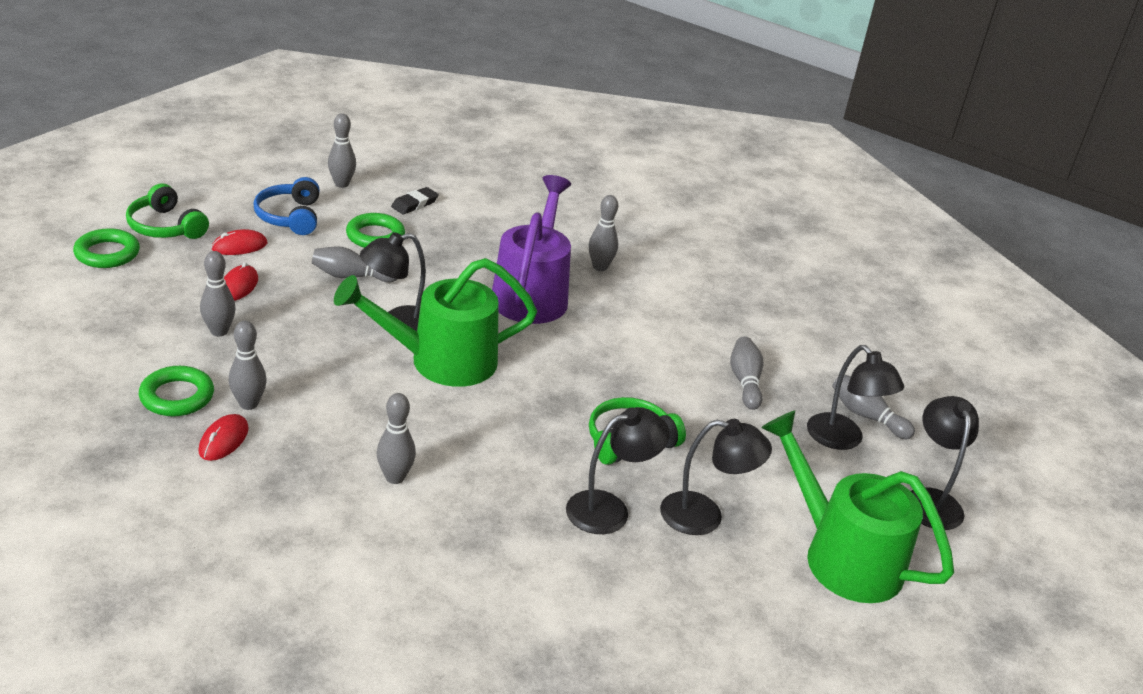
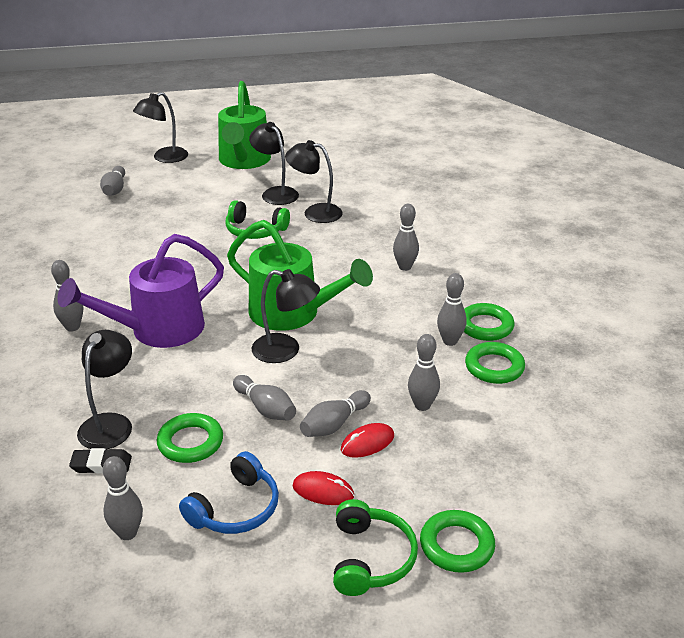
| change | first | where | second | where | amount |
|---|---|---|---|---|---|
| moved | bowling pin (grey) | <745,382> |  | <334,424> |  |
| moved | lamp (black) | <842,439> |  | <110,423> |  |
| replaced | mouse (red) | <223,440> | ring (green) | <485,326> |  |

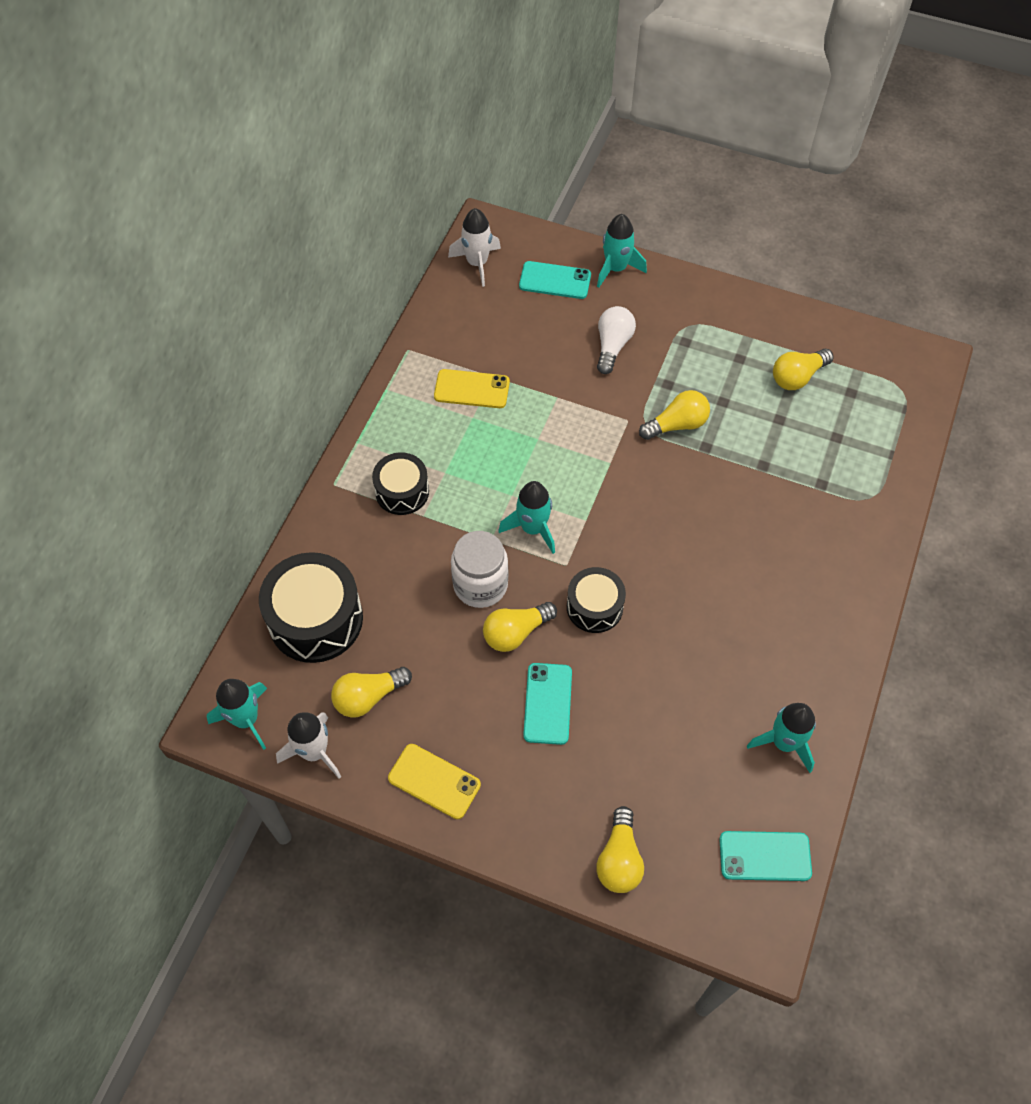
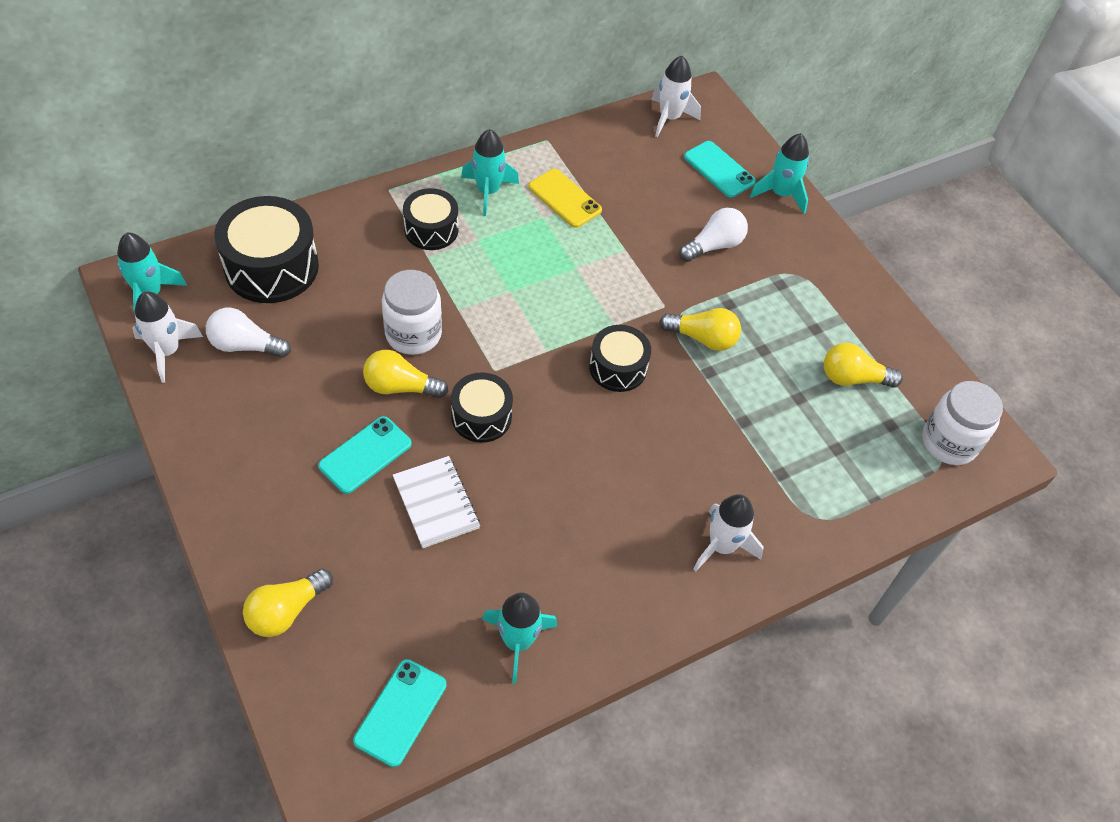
| change | first | where | second | where | amount |
|---|---|---|---|---|---|
| removed | phone (yellow) | <434,781> |  |  |  |
| added |  |  | notebook (white) | <436,503> |  |
| added |  |  | drum (black) | <618,368> |  |
| added |  |  | rocket (white) | <722,546> |  |
| added |  |  | jar (white) | <949,442> |  |
| moved | rocket (turquoise) | <533,528> |  | <488,191> |  |
| recoloured | light bulb (yellow) | <368,697> | light bulb (white) | <245,345> |  |
| turned | phone (turquoise) | <765,856> |  | <400,712> | 75 degrees clockwise |

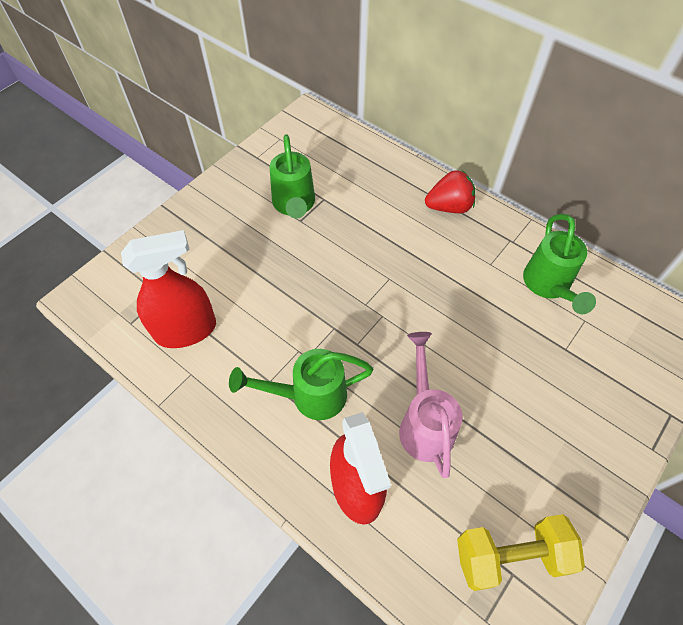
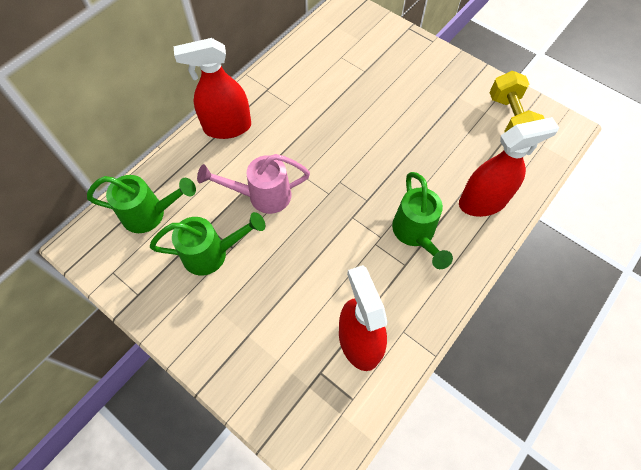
| change | first | where | second | where | amount |
|---|---|---|---|---|---|
| moved | watering can (pink) | <424,423> |  | <261,196> |  |
| moved | watering can (green) | <548,286> |  | <151,214> |  |
| replaced | strawberry (red) | <449,207> | spray bottle (red) | <227,127> |  |

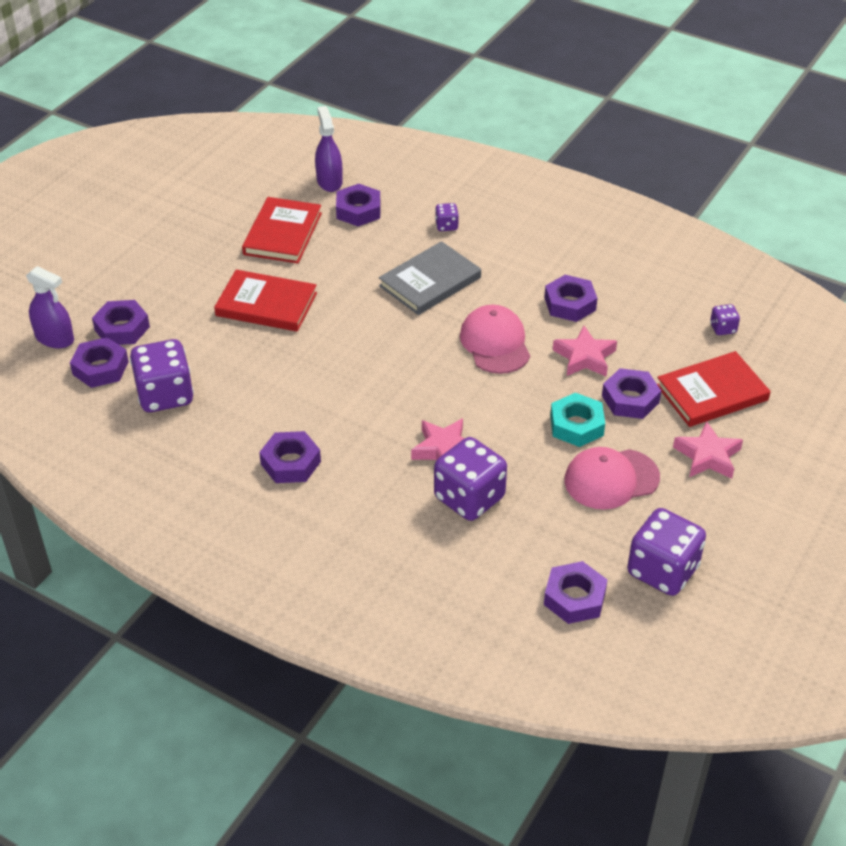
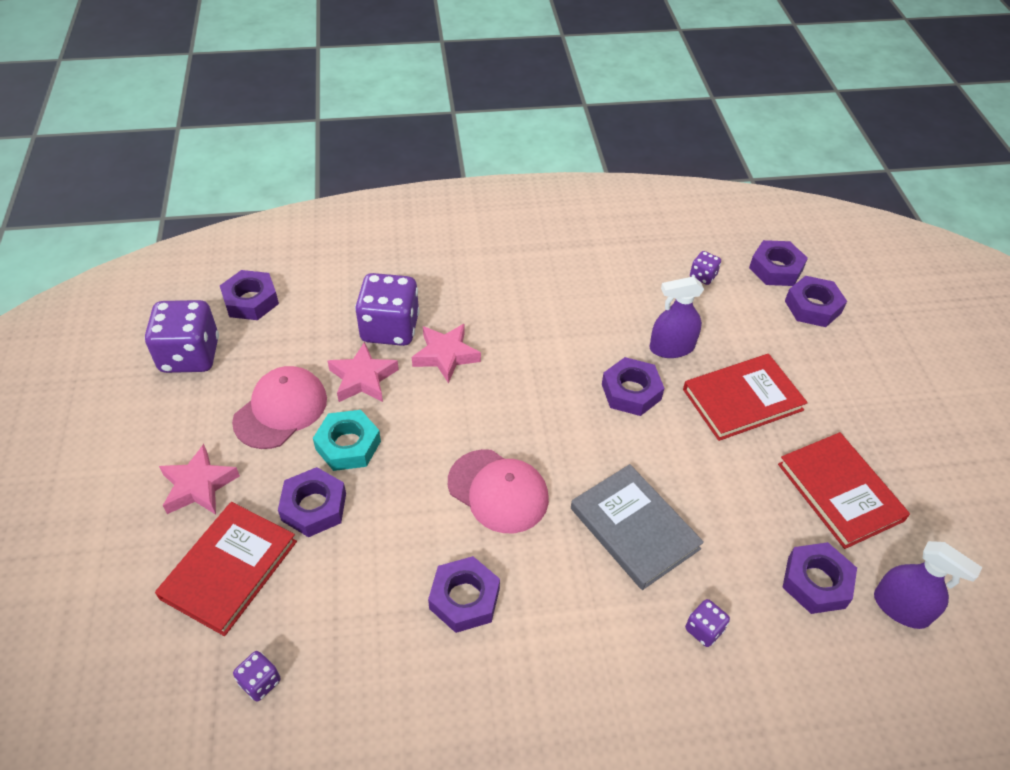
| change | first | where | second | where | amount |
|---|---|---|---|---|---|
| moved | spray bottle (purple) | <55,338> |  | <671,348> |  |
| moved | nut (purple) | <291,463> |  | <631,392> |  |
| moved | star (pink) | <584,357> |  | <363,378> |  |
| turned | book (grey) | <430,282> |  | <634,528> | 45 degrees counterclockwise |
| resized | dice (purple) | <165,395> |  | <703,276> | x0.46 |

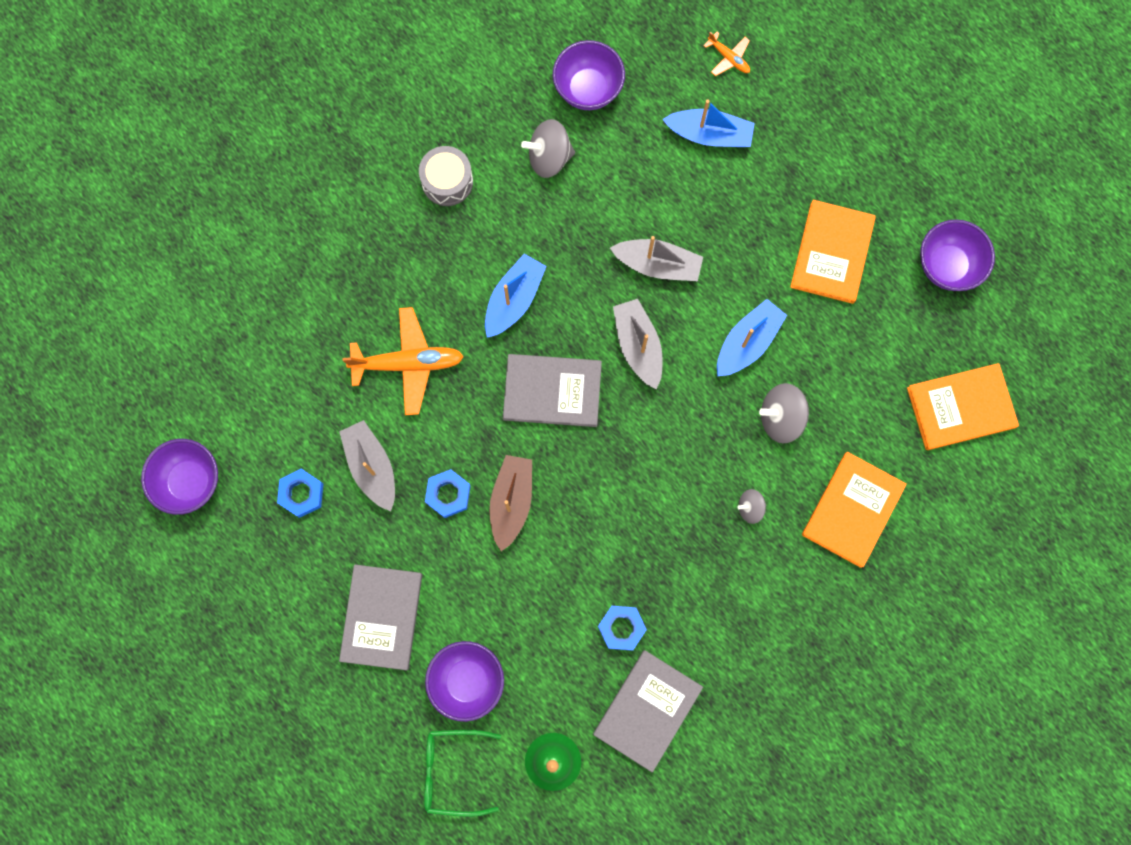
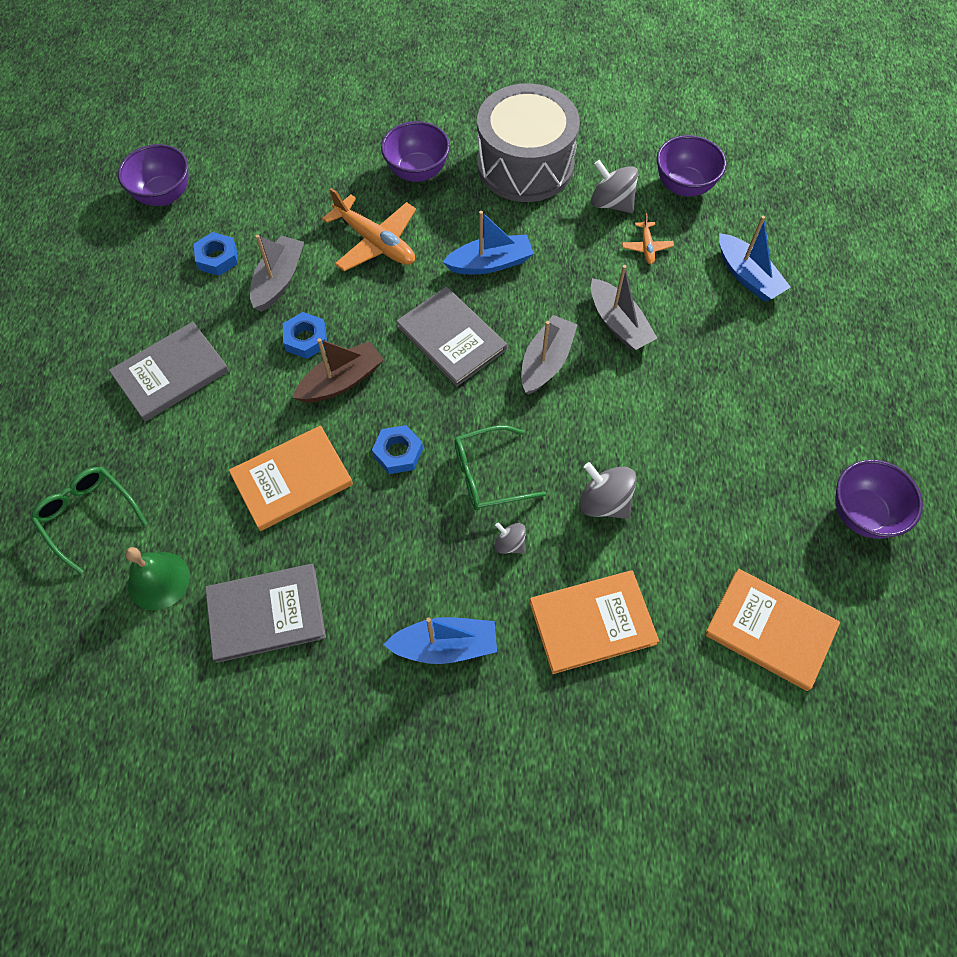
| change | first | where | second | where | amount |
|---|---|---|---|---|---|
| added |  |  | glasses (green) | <488,475> |  |
| moved | bowl (purple) | <467,681> |  | <417,172> |  |
| moved | nut (blue) | <621,628> |  | <398,453> |  |
| moved | plane (orange) | <729,58> |  | <646,247> |  |
| moved | boat (blue) | <747,342> |  | <445,645> |  |
| moved | book (orange) | <832,253> |  | <292,480> |  |
| resized | drum (grey) | <447,181> |  | <525,165> | x2.04 |

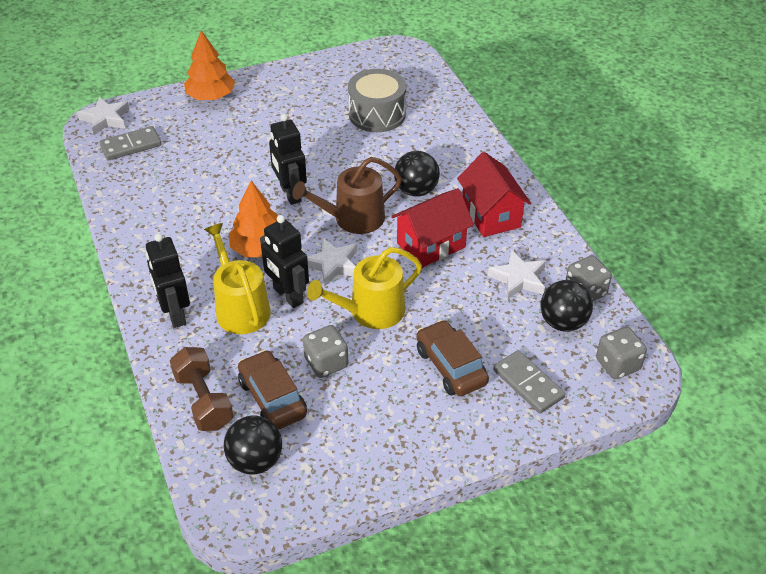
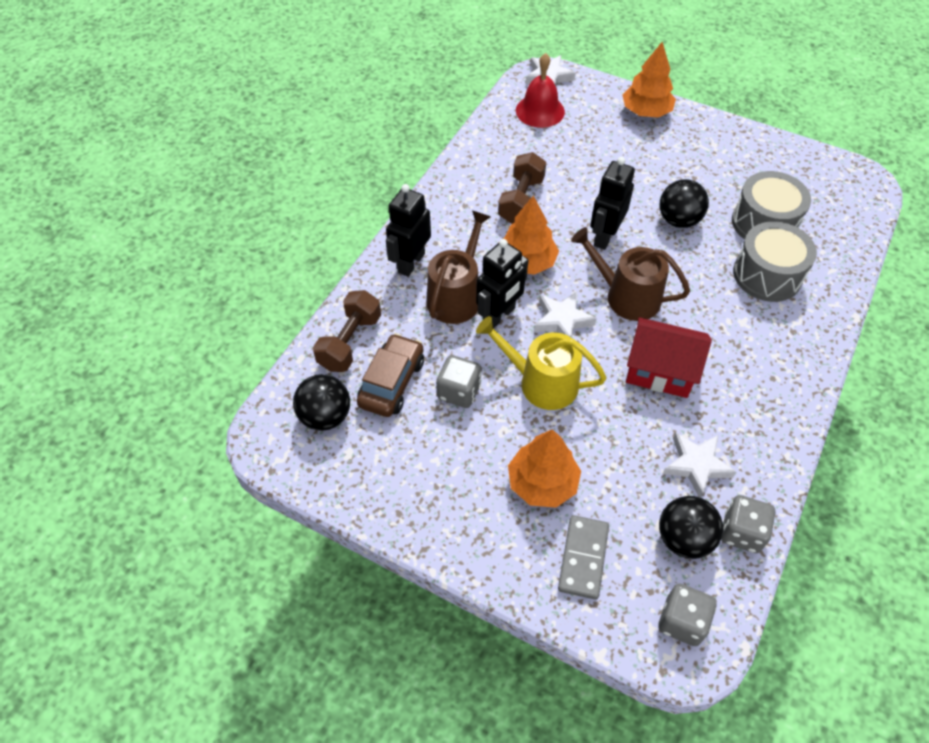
| change | first | where | second | where | amount |
|---|---|---|---|---|---|
| removed | house (red) | <491,215> |  |  |  |
| added |  |  | dumbbell (brown) | <521,200> |  |
| added |  |  | drum (grey) | <767,275> |  |
| moved | ball (black) | <416,190> |  | <678,220> |  |
| replaced | domino (grey) | <131,146> | bell (red) | <540,111> |  |
| replaced | car (brown) | <451,366> | tree (orange) | <542,483> |  |
| recoloured | watering can (yellow) | <240,308> | watering can (brown) | <456,296> |  |
| turned | robot (black) | <288,296> |  | <499,316> | 150 degrees counterclockwise |

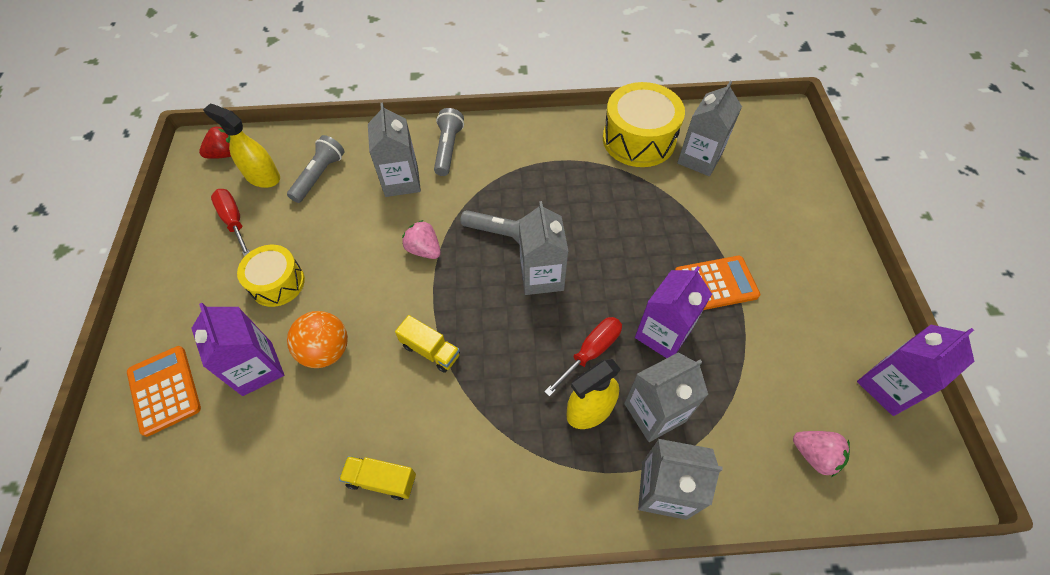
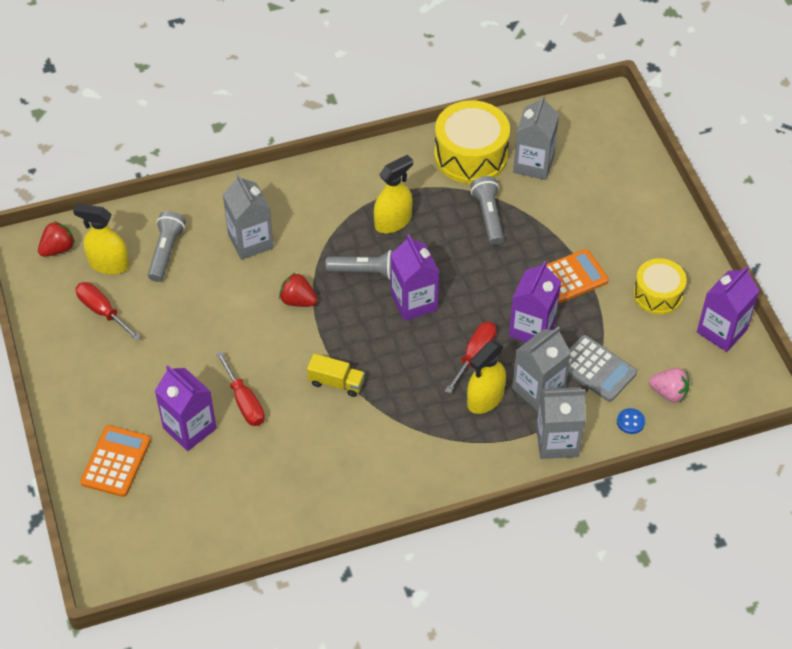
| change | first | where | second | where | amount |
|---|---|---|---|---|---|
| removed | truck (yellow) | <381,480> |  |  |  |
| added |  |  | spray bottle (yellow) | <393,221> |  |
| added |  |  | calculator (grey) | <596,369> |  |
| added |  |  | button (blue) | <630,422> |  |
| moved | drum (yellow) | <277,283> |  | <658,294> |  |
| moved | flashlight (grey) | <448,149> |  | <488,216> |  |
| replaced | ball (orange) | <326,351> | screwdriver (red) | <244,402> |  |
| recoloured | strawberry (pink) | <424,250> | strawberry (red) | <298,300> |  |
| recoloured | carton (grey) | <541,276> | carton (purple) | <414,302> |  |
| turned | calculator (orange) | <164,390> |  | <116,461> | 60 degrees clockwise |

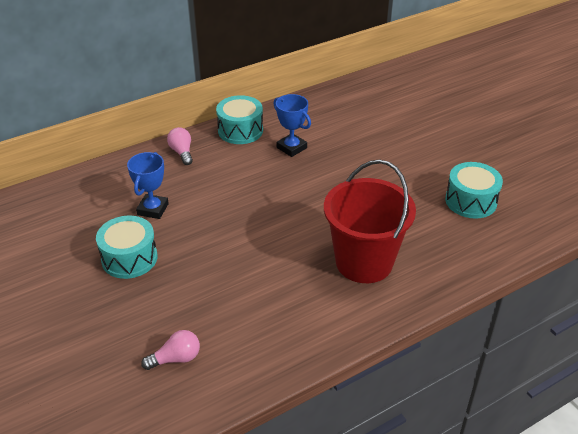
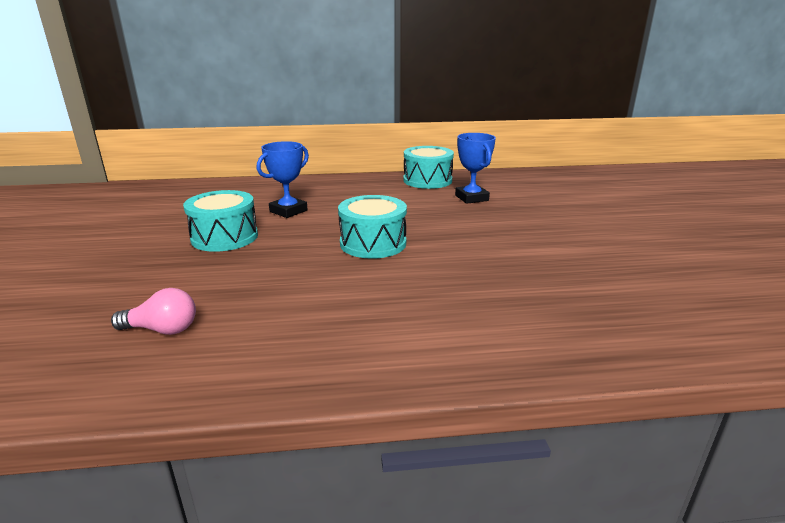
| change | first | where | second | where | amount |
|---|---|---|---|---|---|
| removed | light bulb (pink) | <182,152> |  |  |  |
| removed | bucket (red) | <364,262> |  |  |  |
| moved | drum (turquoise) | <470,201> |  | <373,243> |  |

